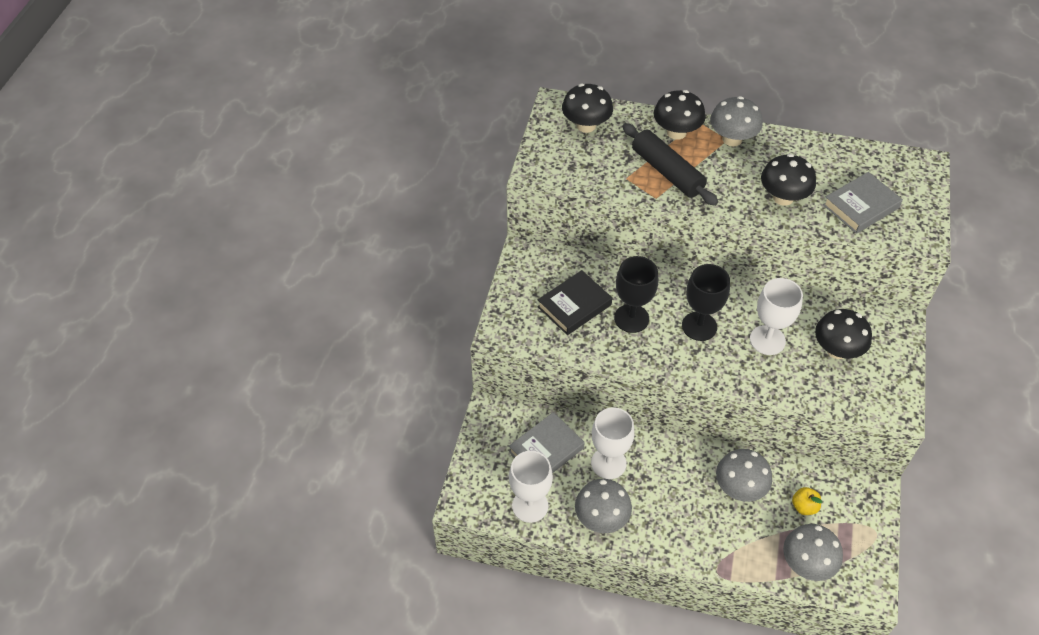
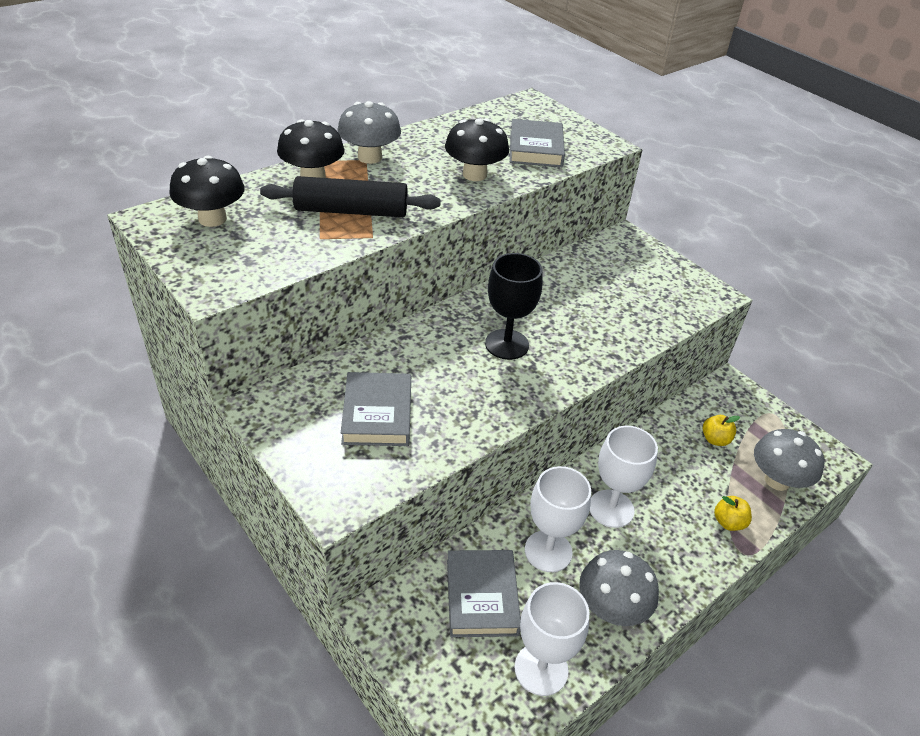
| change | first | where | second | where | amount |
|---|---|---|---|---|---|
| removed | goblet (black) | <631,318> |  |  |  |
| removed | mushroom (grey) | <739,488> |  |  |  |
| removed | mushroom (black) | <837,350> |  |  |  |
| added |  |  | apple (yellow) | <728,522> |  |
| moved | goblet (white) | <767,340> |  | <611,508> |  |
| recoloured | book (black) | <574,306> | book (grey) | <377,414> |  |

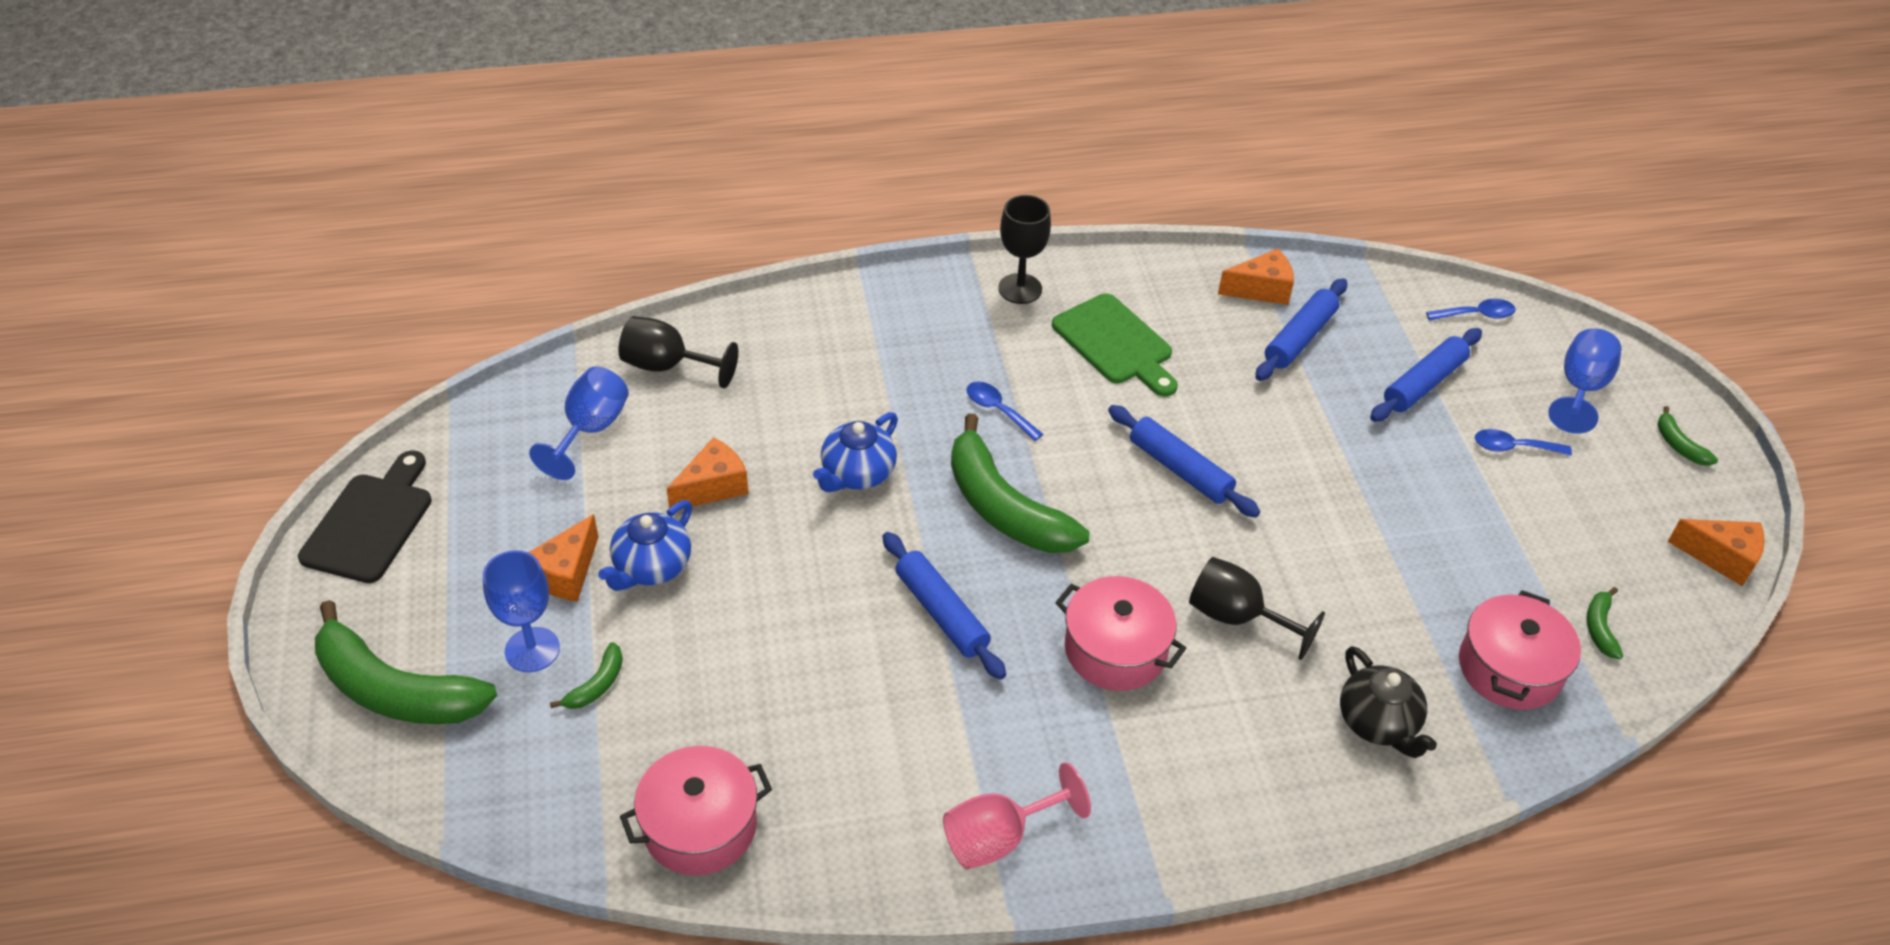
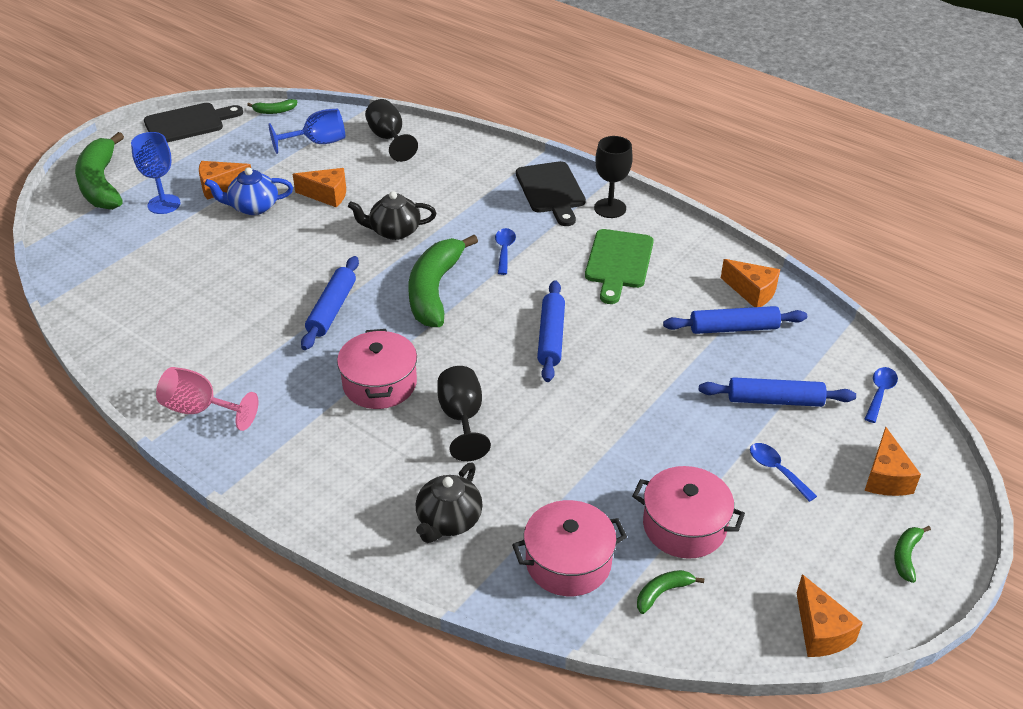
| change | first | where | second | where | amount |
|---|---|---|---|---|---|
| added |  |  | cutting board (black) | <551,191> |  |
| moved | banana (green) | <597,685> |  | <274,111> |  |
| moved | pot (pink) | <700,826> |  | <684,526> |  |
| replaced | goblet (blue) | <1580,389> | cheese (orange) | <885,477> |  |
| recoloured | teapot (blue) | <857,473> | teapot (black) | <394,231> |  |
| turned | spoon (blue) | <1476,315> |  | <880,393> | 105 degrees counterclockwise |

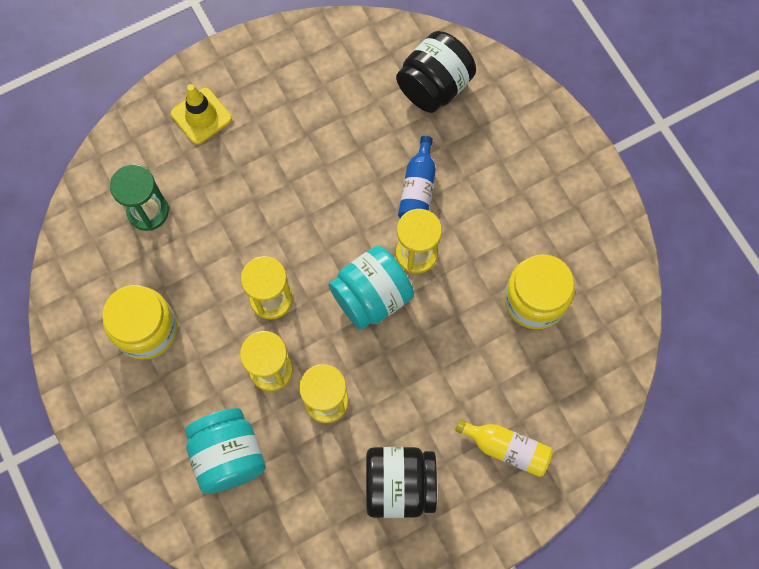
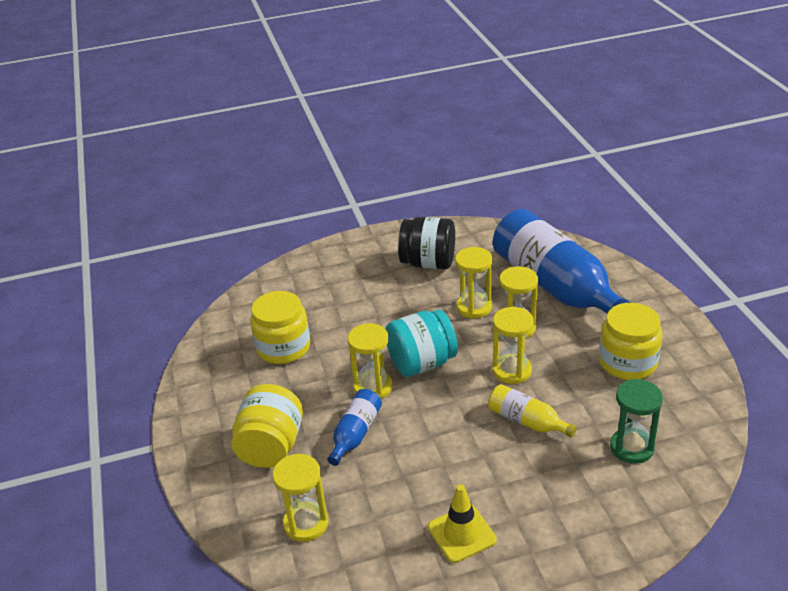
| change | first | where | second | where | amount |
|---|---|---|---|---|---|
| added |  |  | jar (yellow) | <271,447> |  |
| moved | traffic cone (yellow) | <201,116> |  | <461,534> |  |
| moved | bottle (yellow) | <506,448> |  | <527,421> |  |
| replaced | jar (turquoise) | <228,455> | bottle (blue) | <556,287> |  |
| replaced | jar (black) | <434,86> | hourglass (yellow) | <306,523> |  |

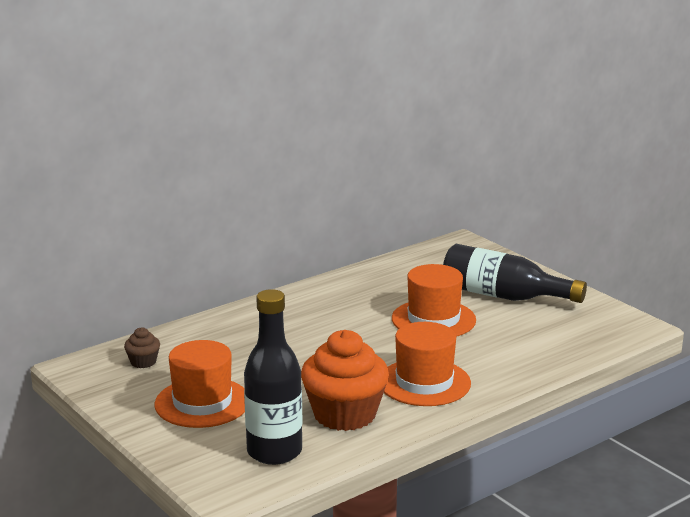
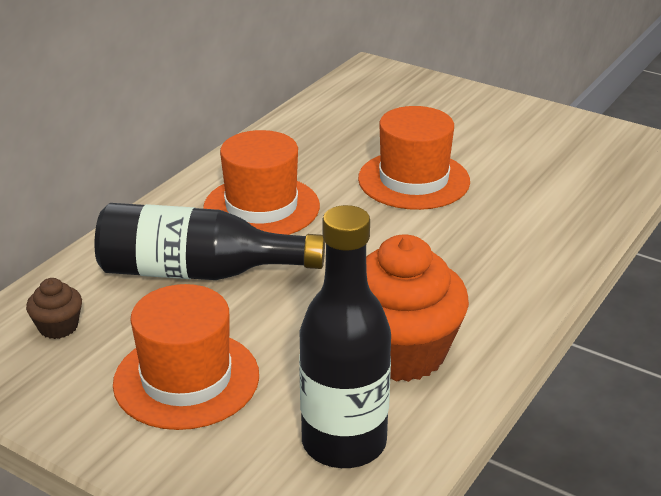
| change | first | where | second | where | amount |
|---|---|---|---|---|---|
| moved | hat (orange) | <424,382> |  | <261,207> |  |
| moved | bottle (black) | <503,296> |  | <197,272> |  |

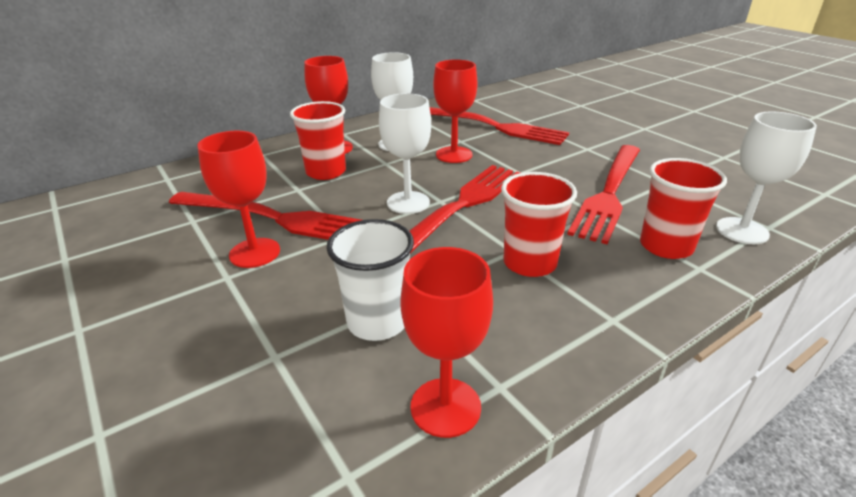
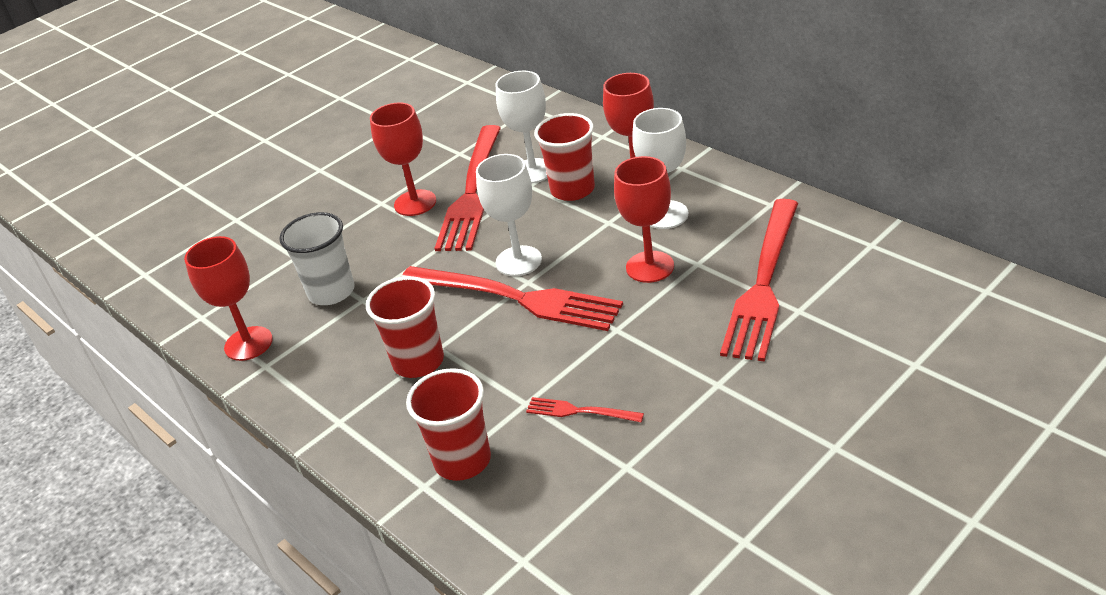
| change | first | where | second | where | amount |
|---|---|---|---|---|---|
| moved | goblet (white) | <742,231> |  | <533,171> |  |
| resized | fork (red) | <609,193> |  | <580,411> | x0.44 |

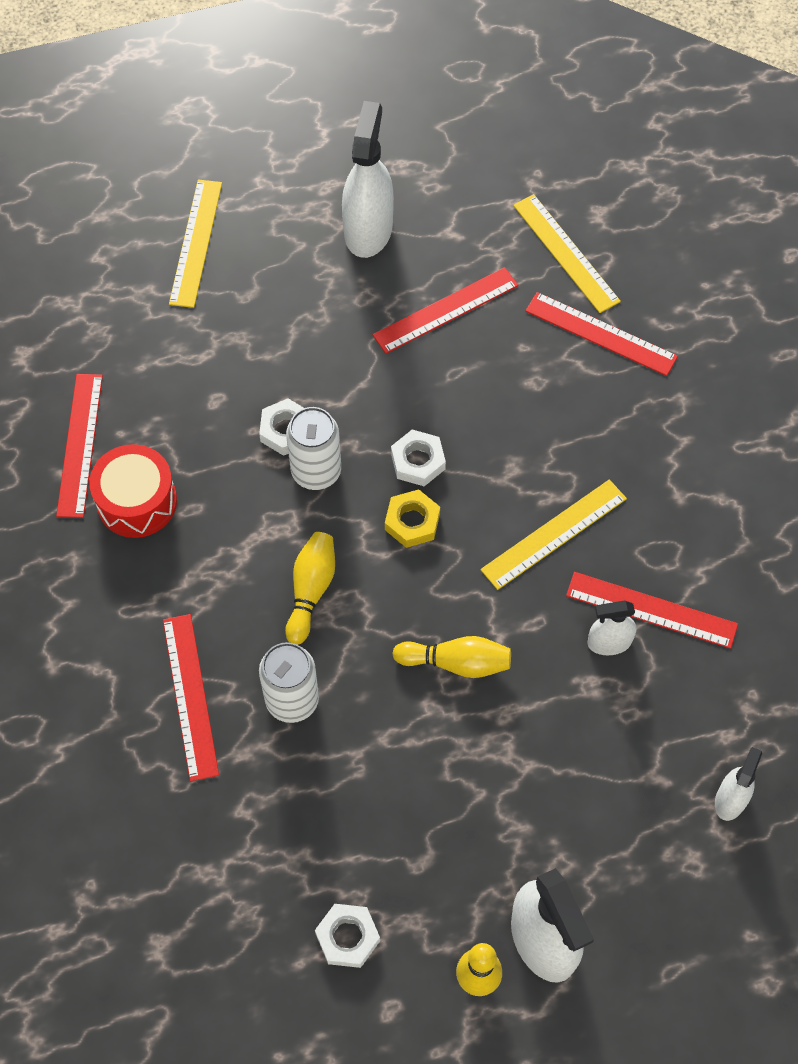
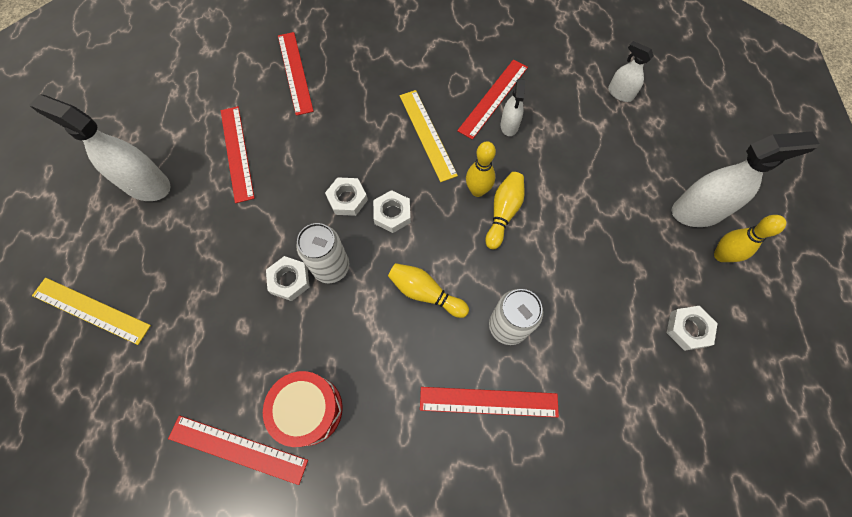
| change | first | where | second | where | amount |
|---|---|---|---|---|---|
| removed | ruler (yellow) | <566,253> |  |  |  |
| added |  |  | bowling pin (yellow) | <477,190> |  |
| recoloured | nut (yellow) | <412,522> | nut (white) | <392,214> |  |
| turned | ruler (red) | <601,333> |  | <295,72> | 60 degrees counterclockwise |

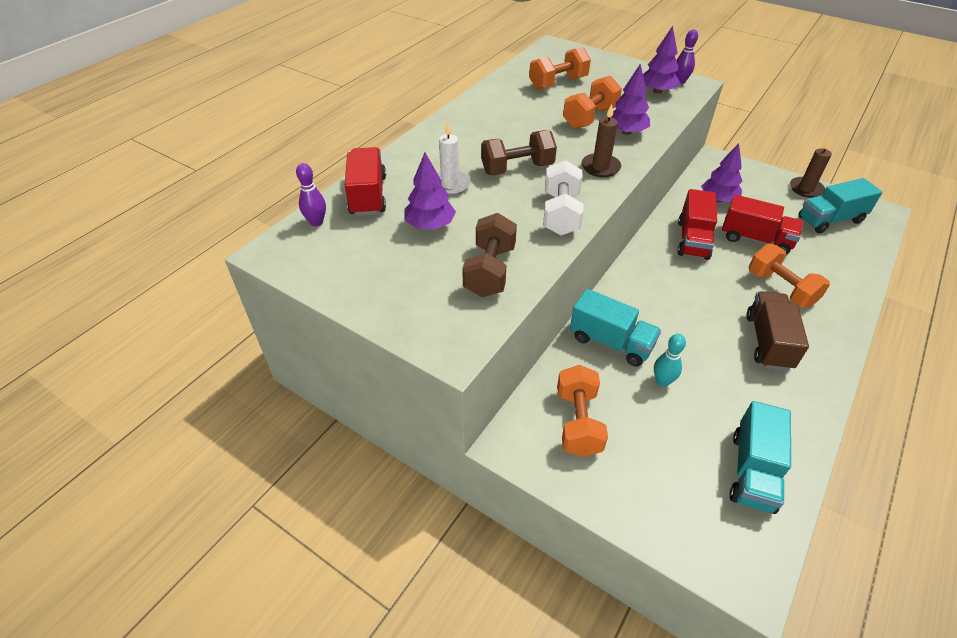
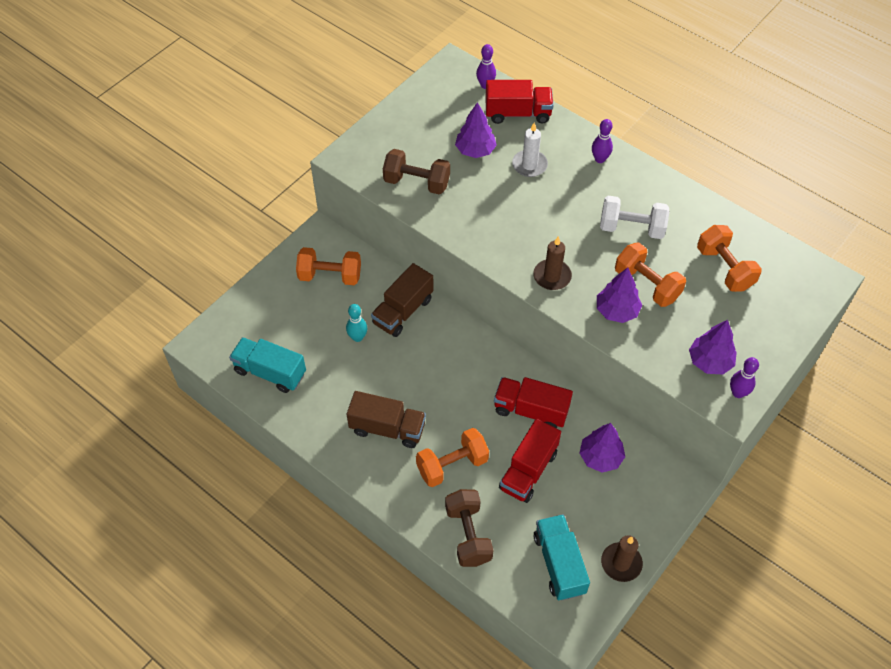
| change | first | where | second | where | amount |
|---|---|---|---|---|---|
| added |  |  | bowling pin (purple) | <599,159> |  |
| moved | dumbbell (brown) | <517,169> |  | <468,535> |  |
| moved | dumbbell (white) | <561,214> |  | <631,228> |  |
| recoloured | truck (turquoise) | <611,342> | truck (brown) | <403,311> |  |

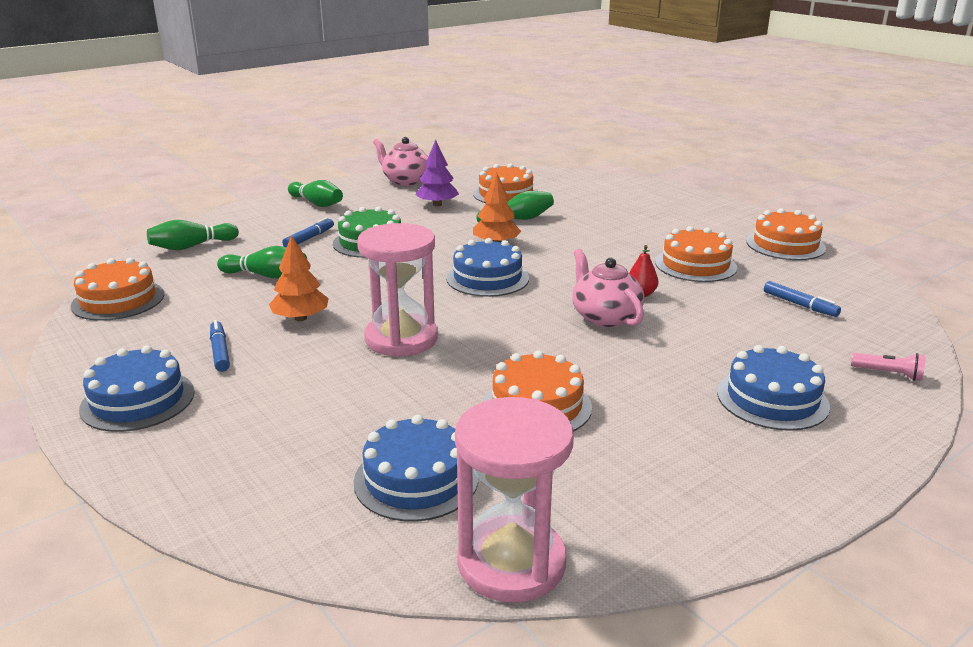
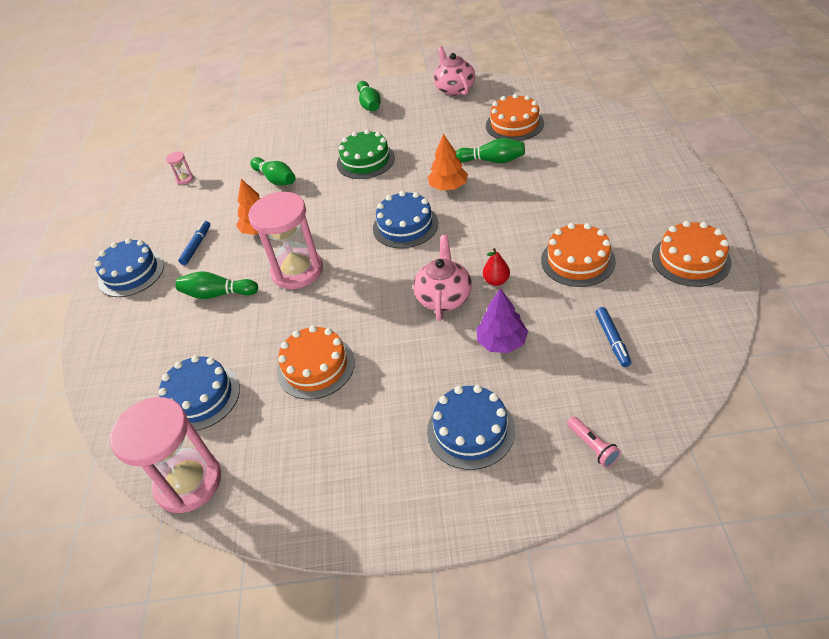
| change | first | where | second | where | amount |
|---|---|---|---|---|---|
| removed | marker (blue) | <309,238> |  |  |  |
| moved | bowling pin (green) | <192,246> |  | <218,294> |  |
| moved | tree (purple) | <437,204> |  | <501,342> |  |
| replaced | cake (orange) | <118,300> | hourglass (pink) | <184,179> |  |

